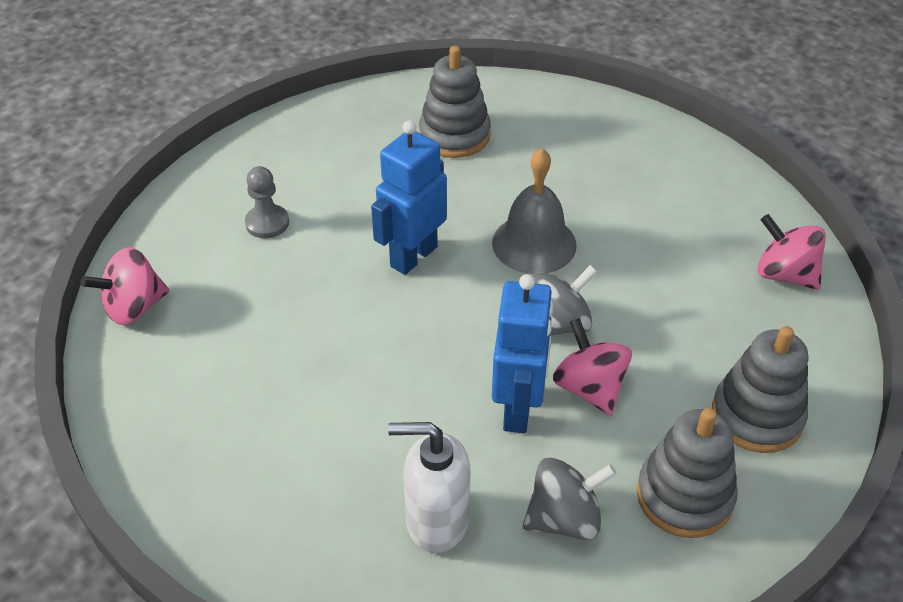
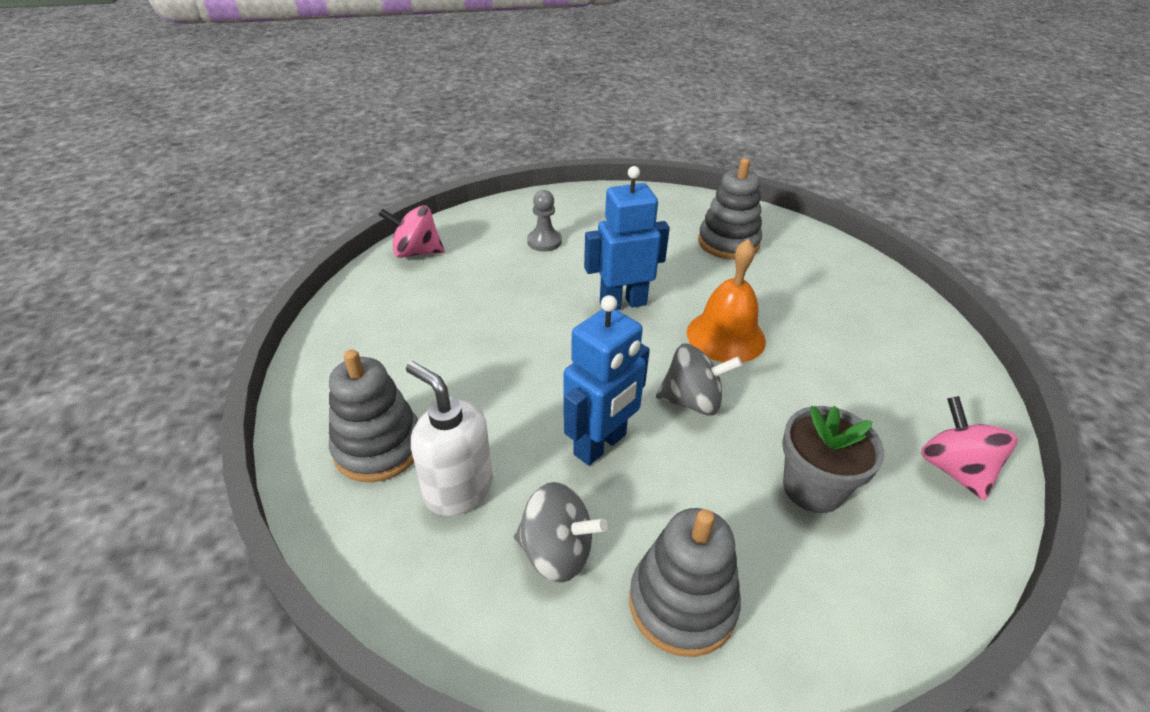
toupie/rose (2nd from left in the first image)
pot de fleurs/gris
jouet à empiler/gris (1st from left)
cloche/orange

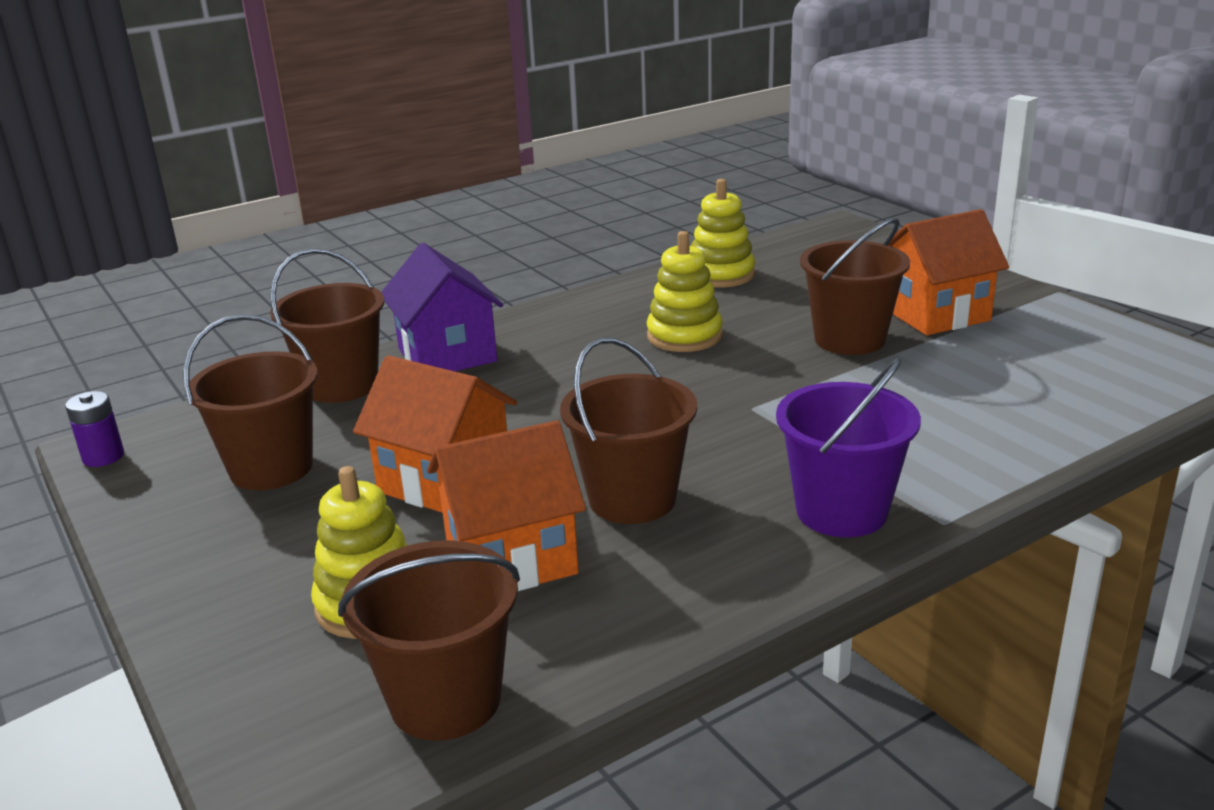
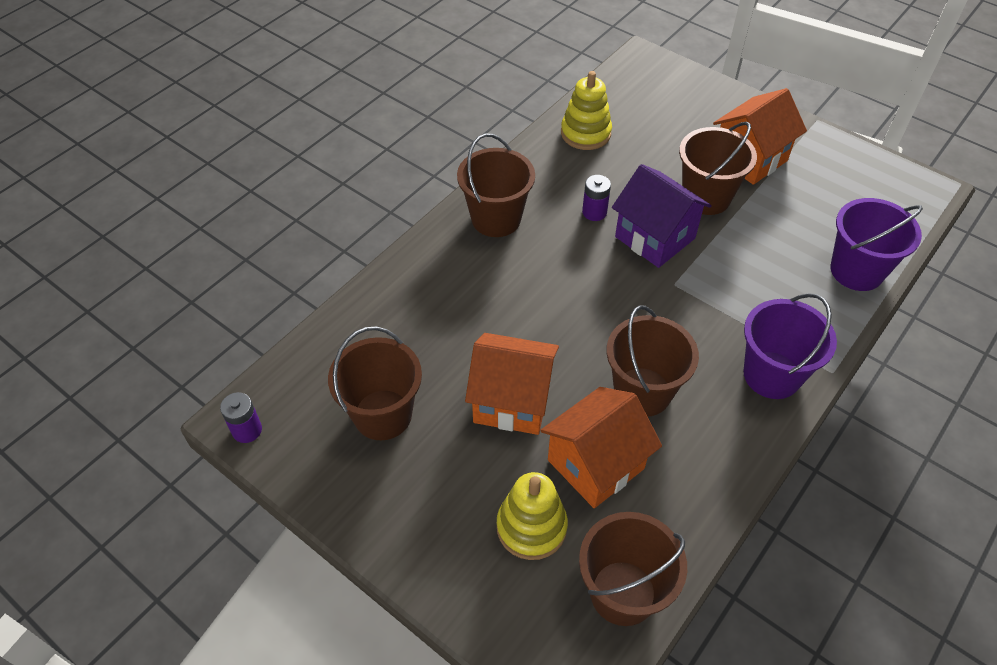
seau/violet (2nd from left)
seau/marron (2nd from left)
maison/violet
pile/violet (2nd from left)

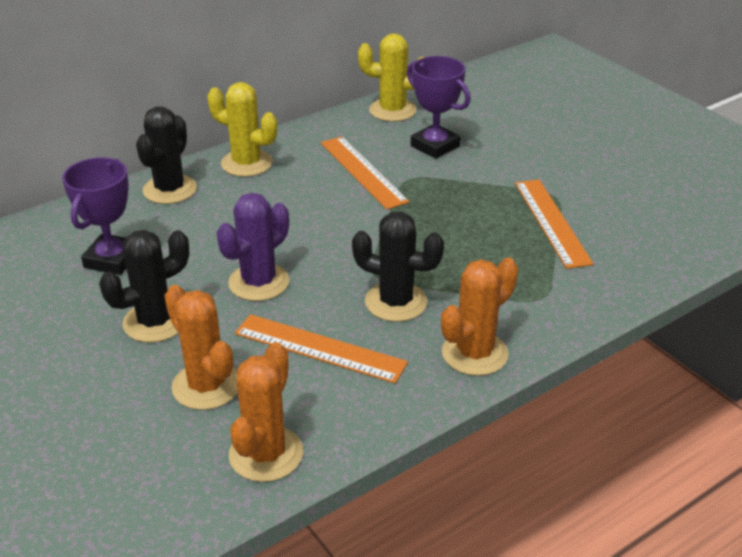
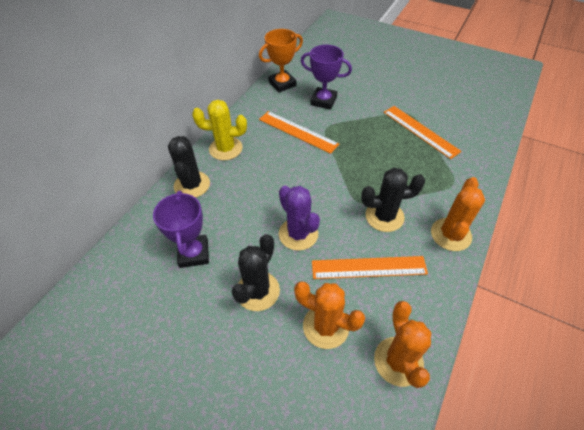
trophée/orange
cactus/violet

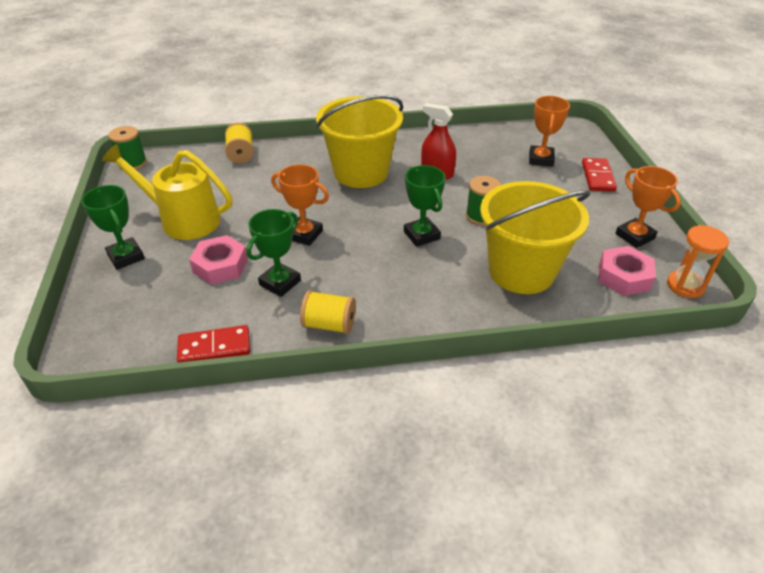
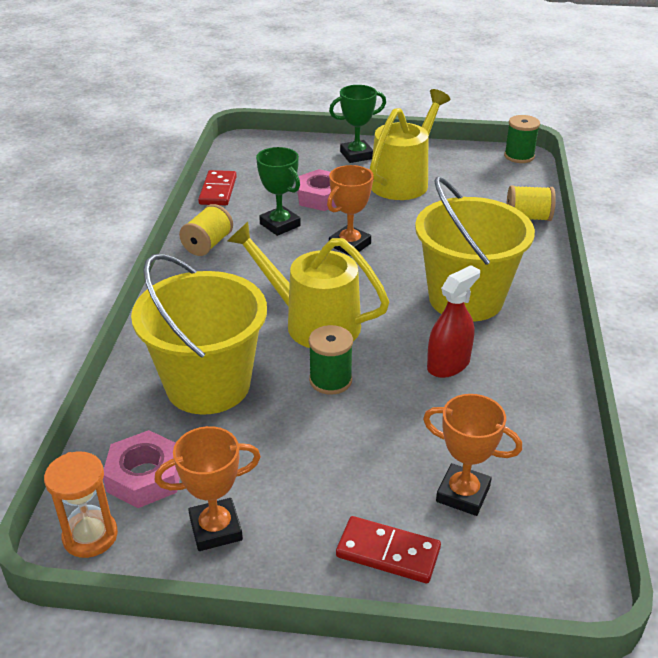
arrosoir/jaune (1st from left)

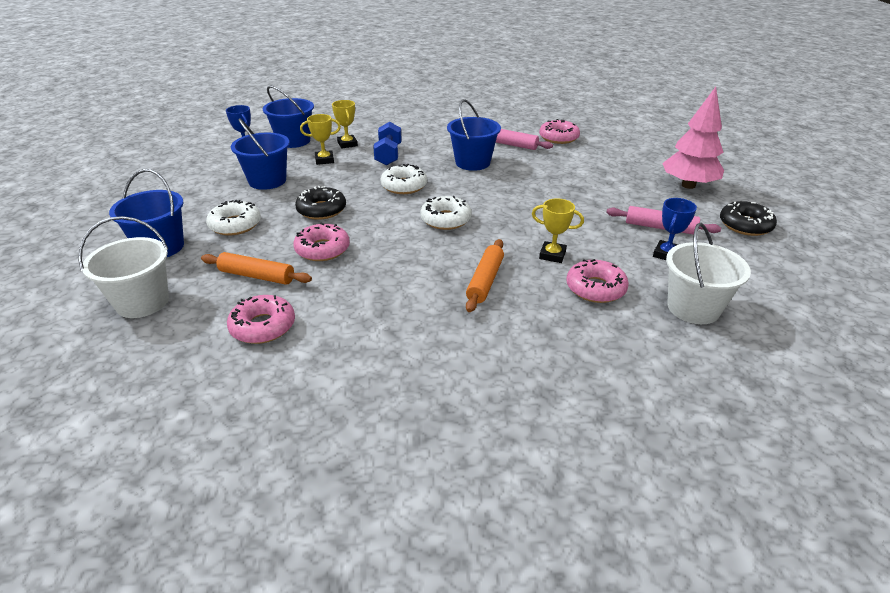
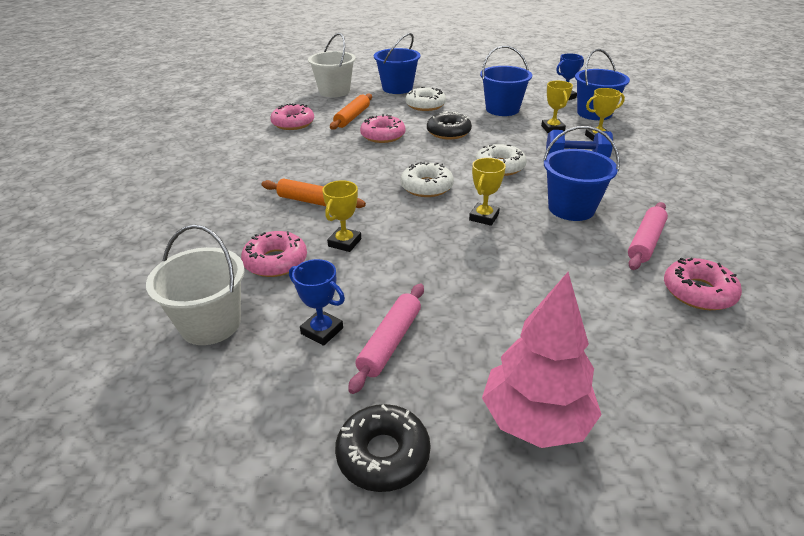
trophée/jaune (2nd from left)

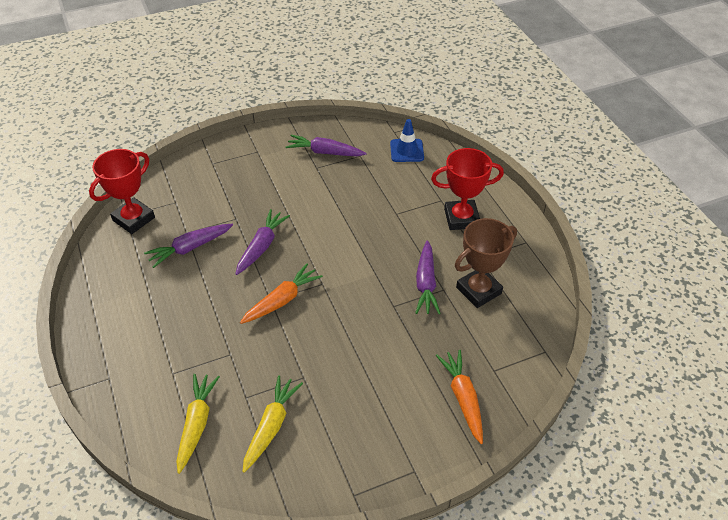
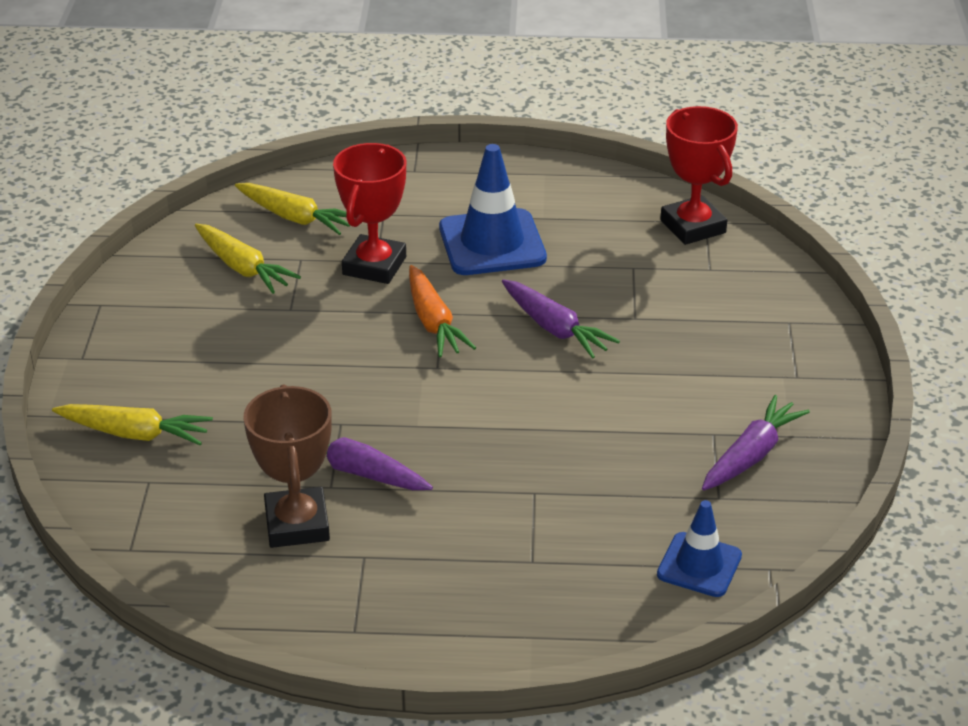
carotte/violet (1st from left in the first image)
cône de chantier/bleu (1st from left)
trophée/rouge (1st from left)
carotte/jaune (1st from left)

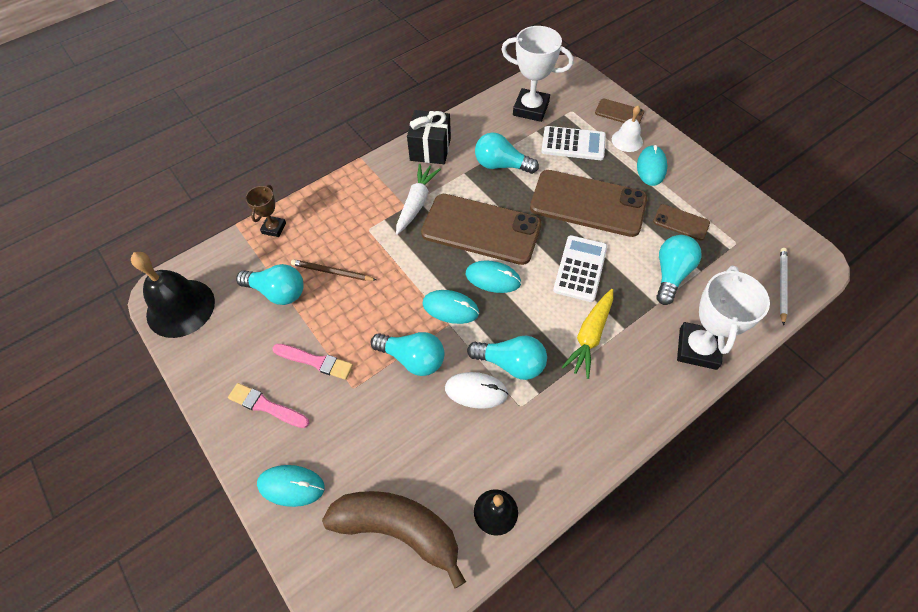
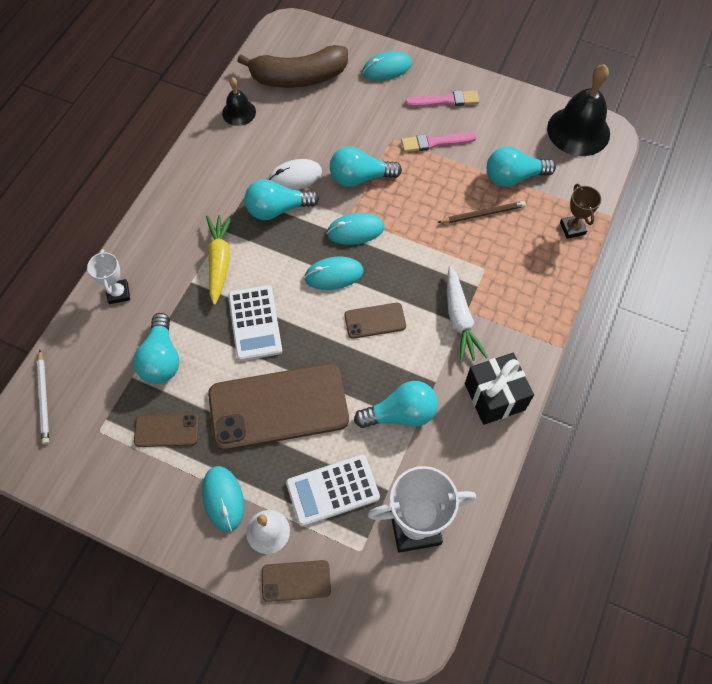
téléphone/marron (4th from left)
trophée/blanc (1st from left)

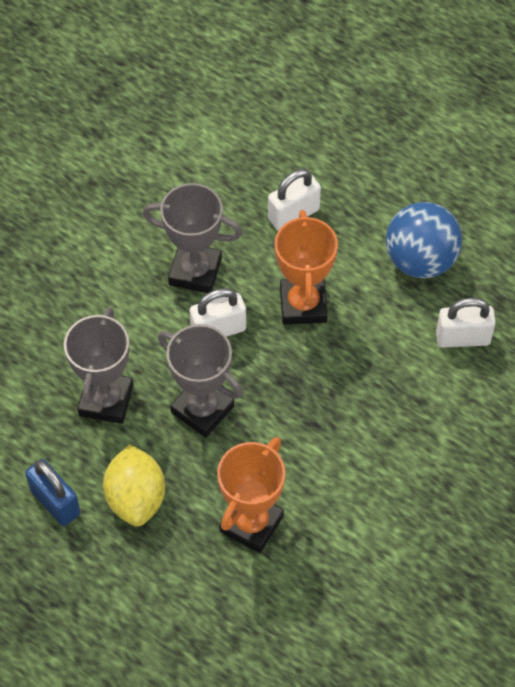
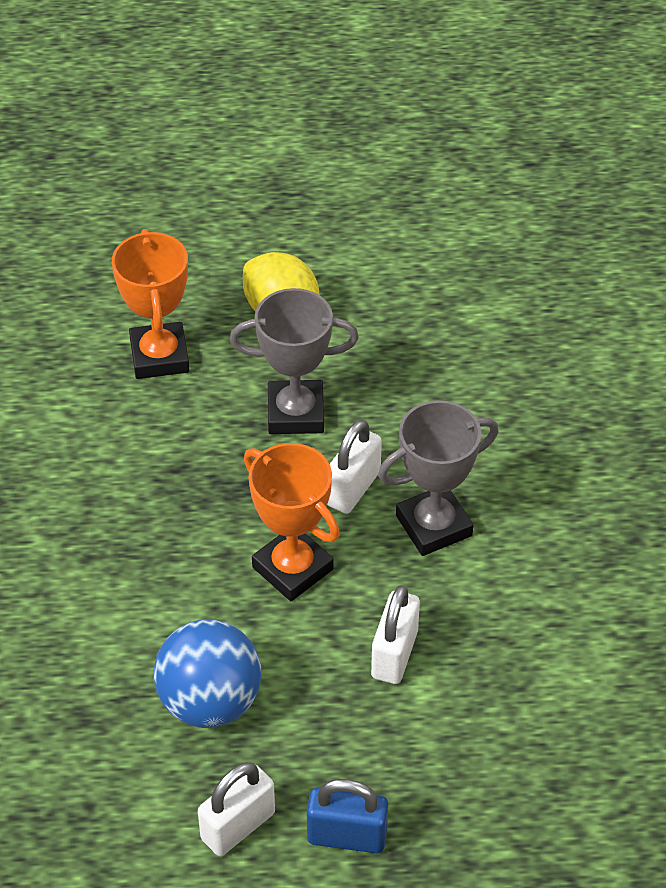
trophée/gris (1st from left in the first image)
cadenas/bleu
cadenas/blanc (1st from left)

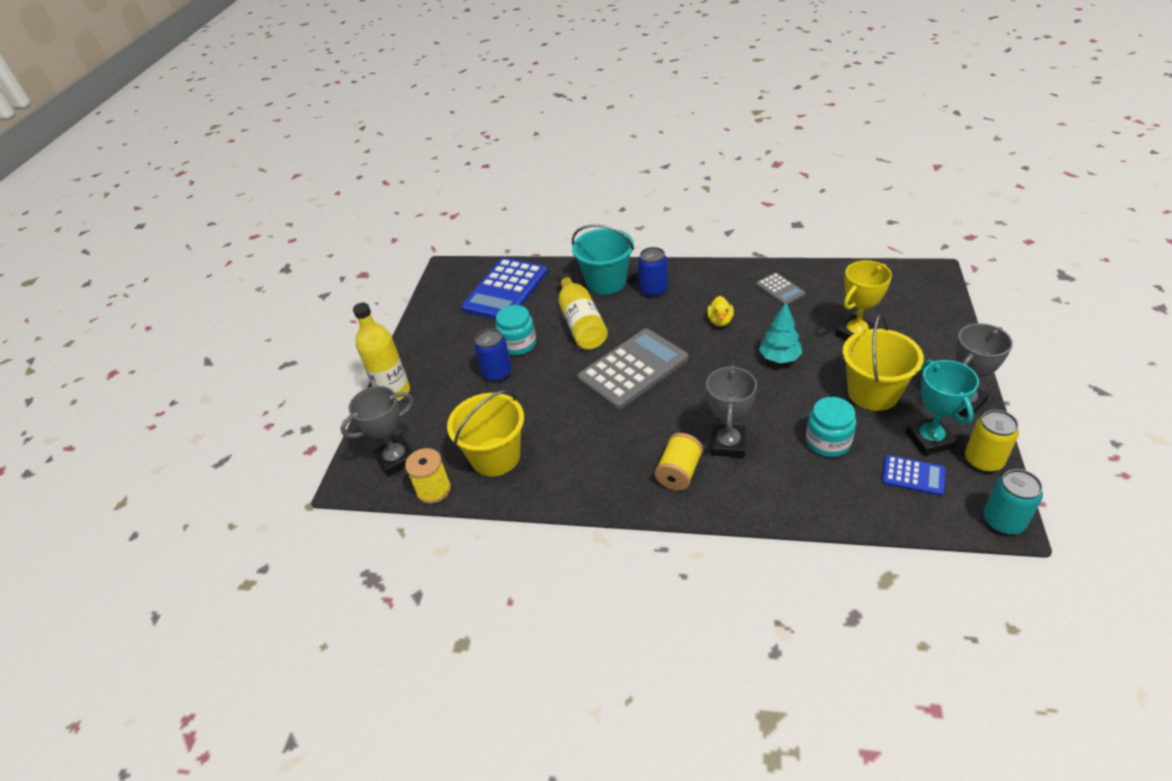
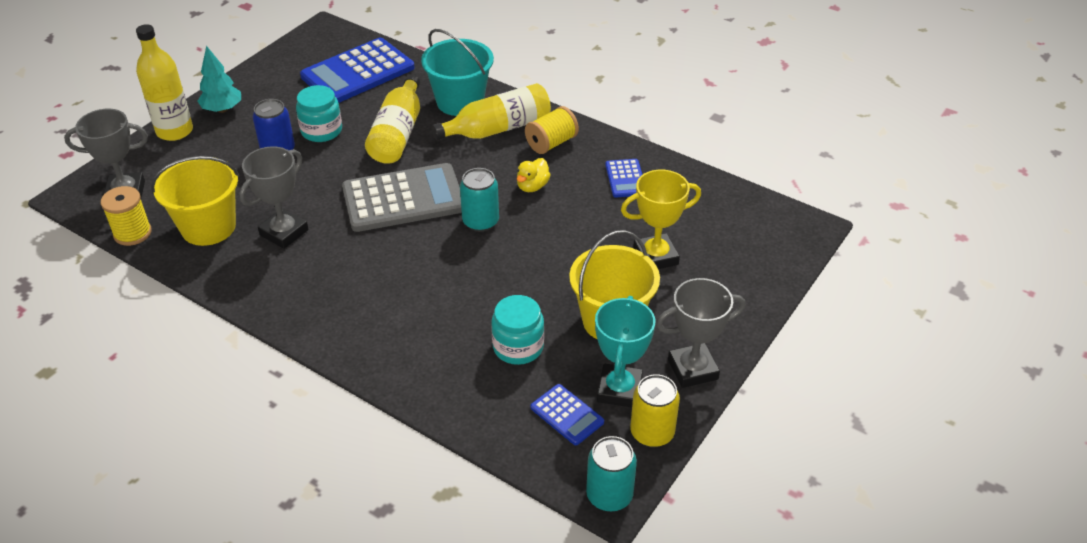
canette/turquoise (1st from left)
bobine/jaune (2nd from left)
trophée/gris (2nd from left)
arbre/turquoise
bouteille/jaune (3rd from left)
calculatrice/bleu (3rd from left)

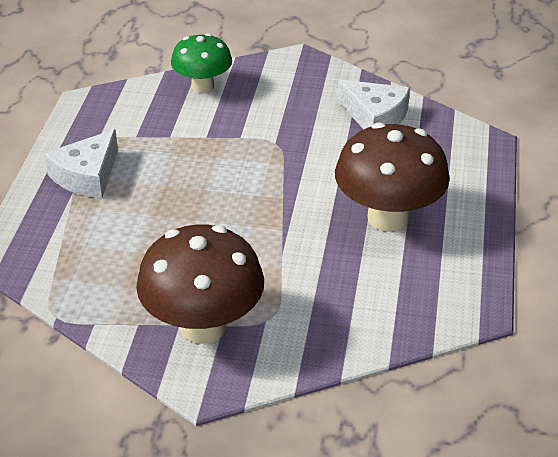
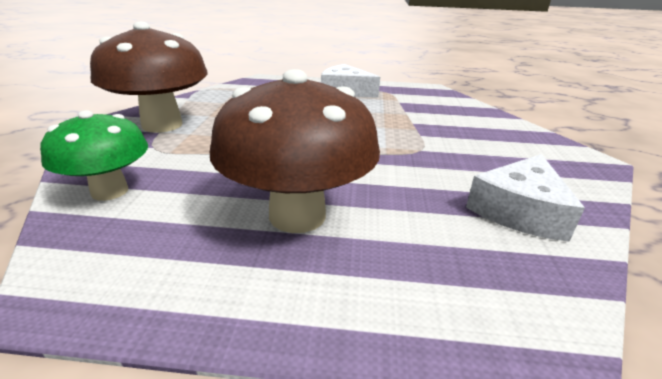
champignon/vert

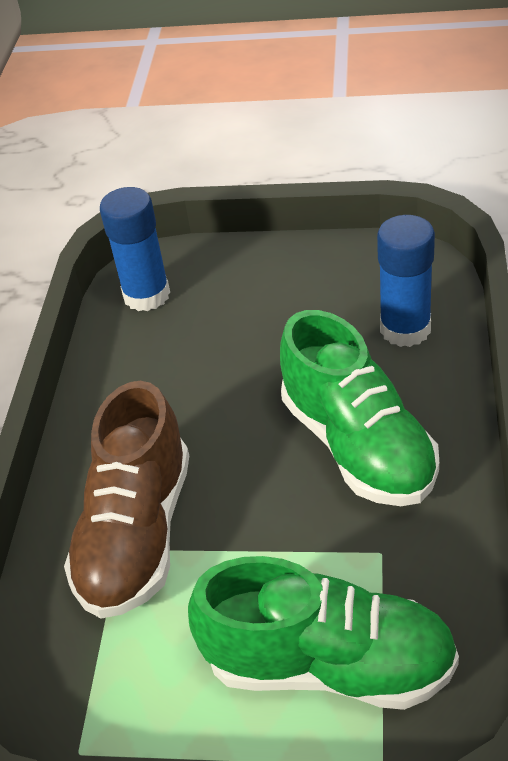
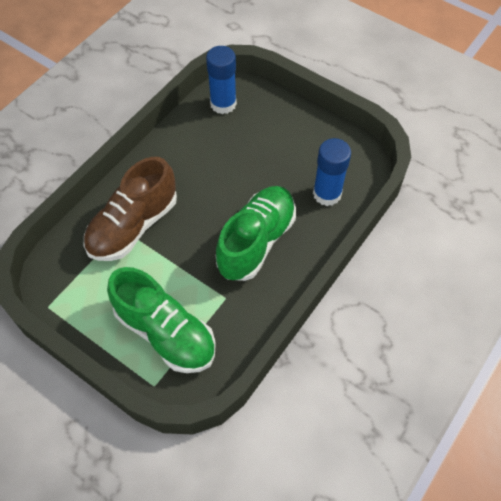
chaussure/vert (2nd from left)

